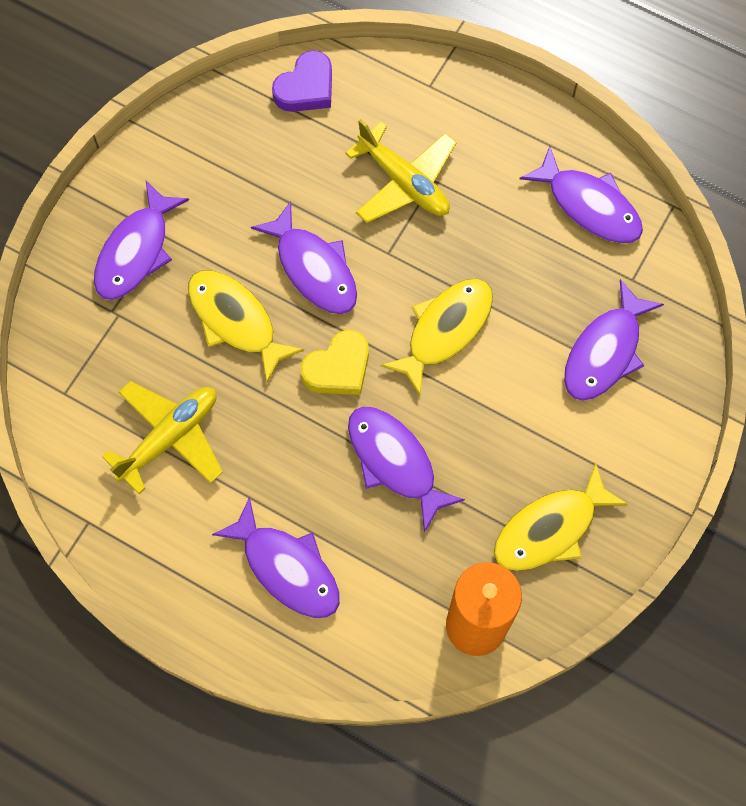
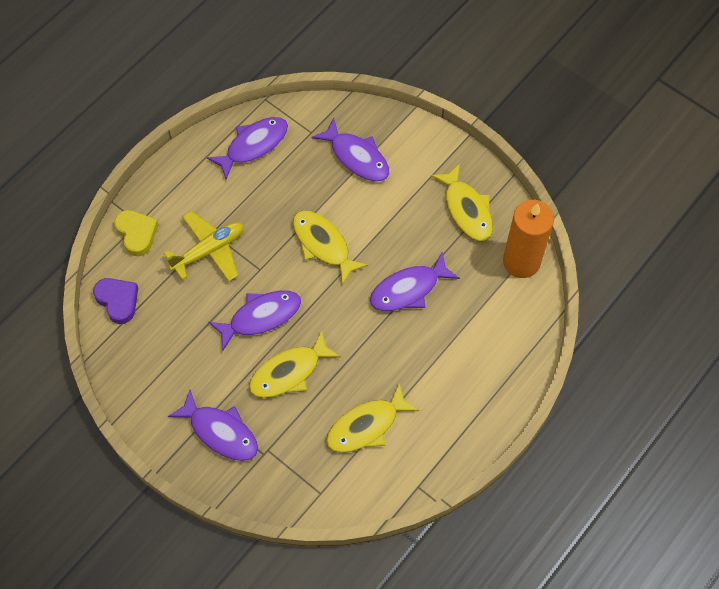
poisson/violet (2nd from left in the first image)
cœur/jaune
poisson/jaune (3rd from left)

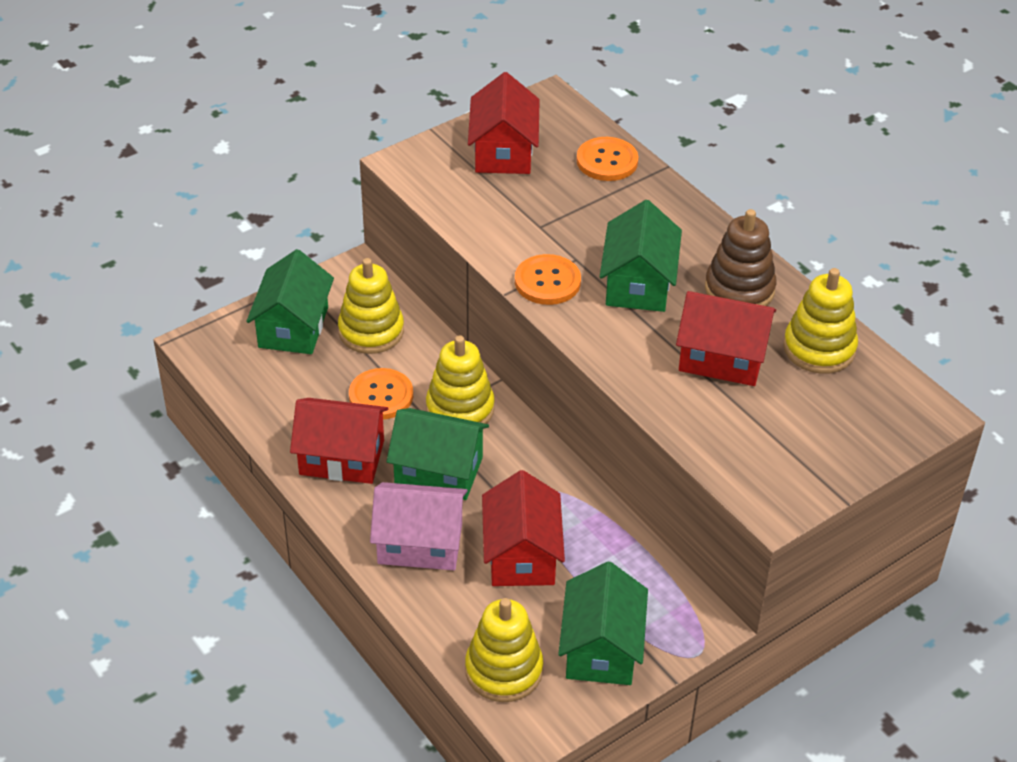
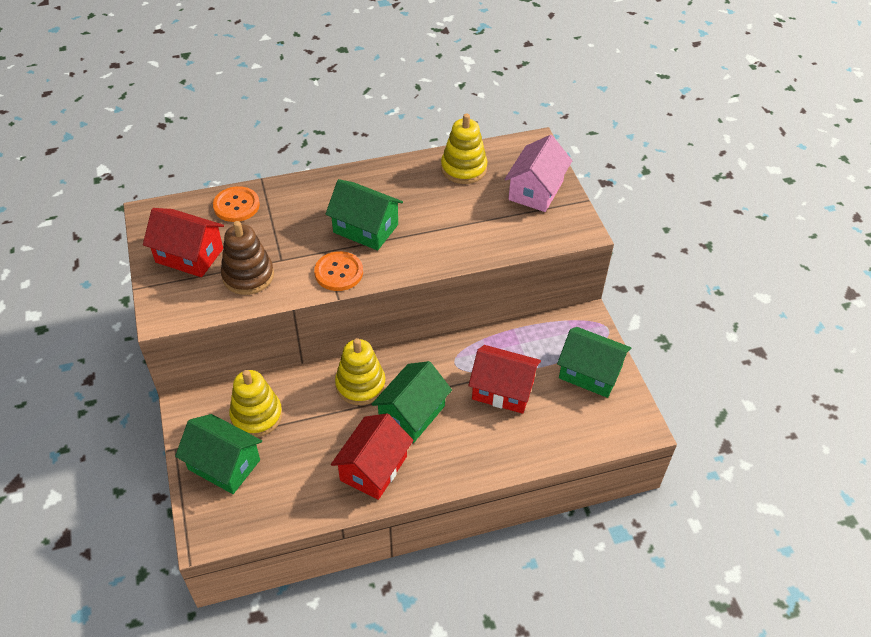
bouton/orange (1st from left in the first image)
jouet à empiler/jaune (3rd from left in the first image)
maison/rouge (4th from left in the first image)
maison/rose
jouet à empiler/marron

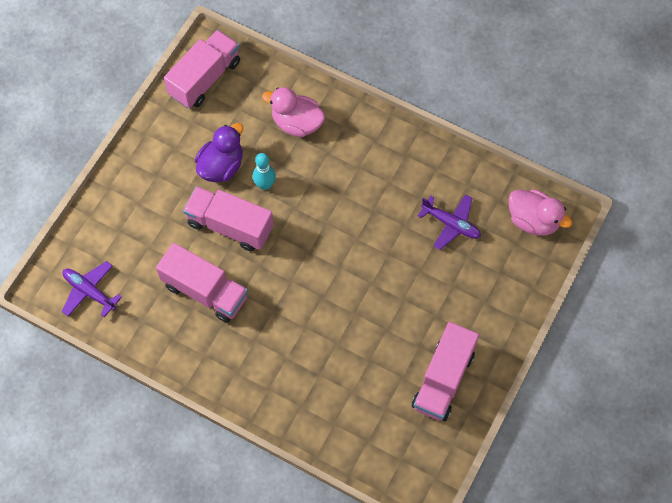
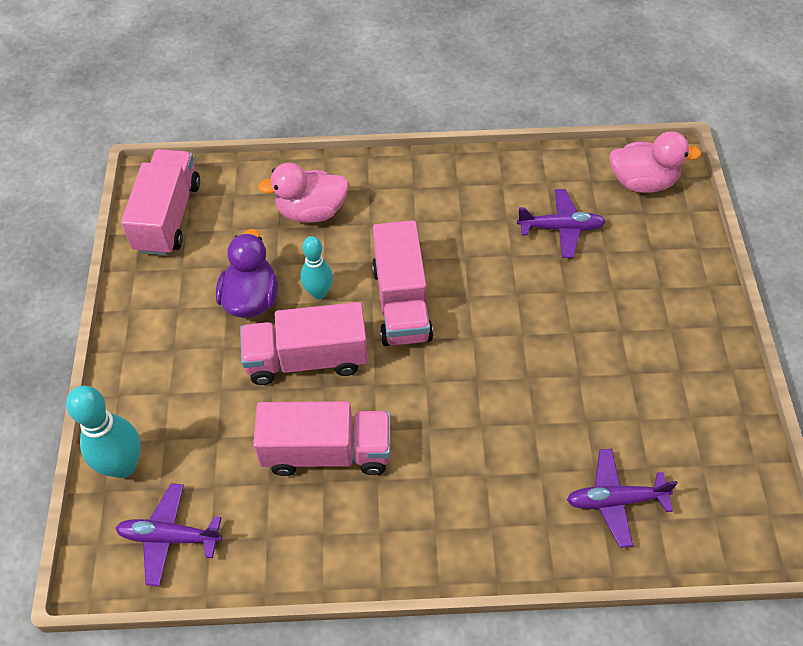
quille/turquoise (1st from left)
avion/violet (3rd from left)
camion/rose (4th from left)

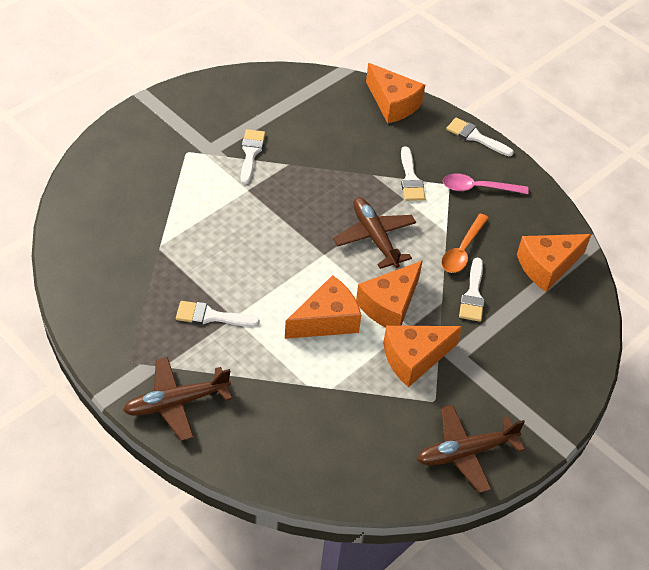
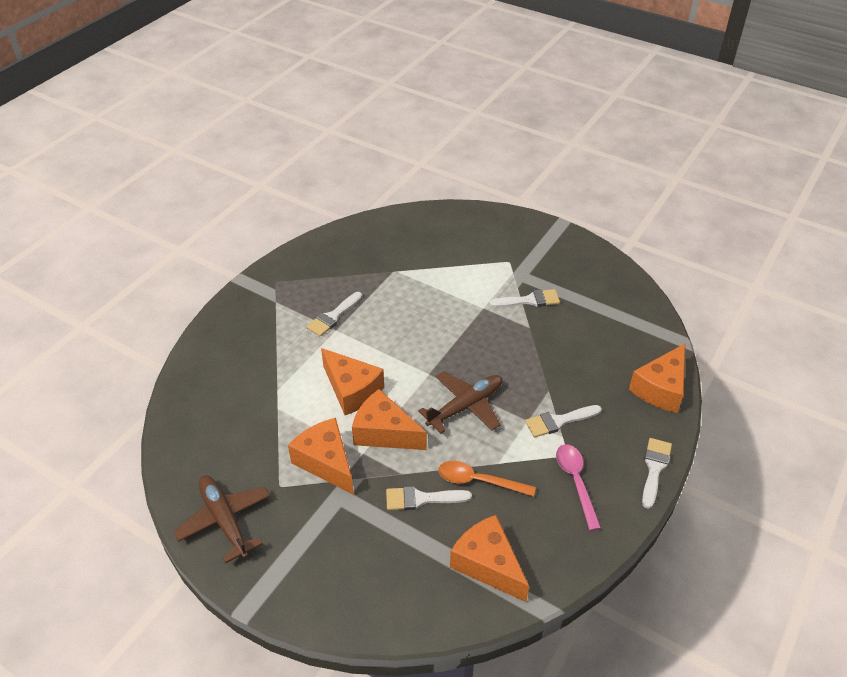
avion/marron (1st from left in the first image)
pinceau/blanc (1st from left)

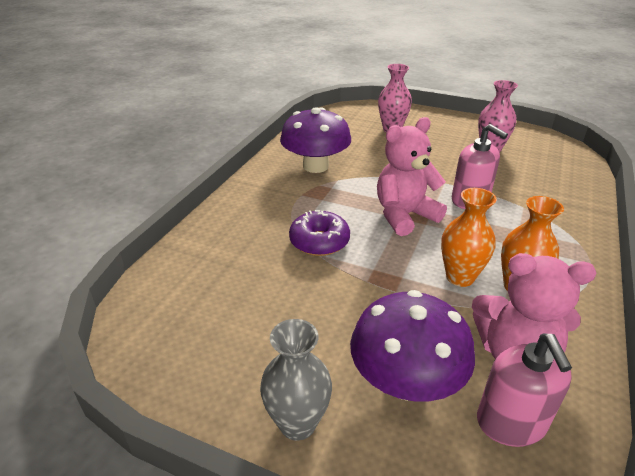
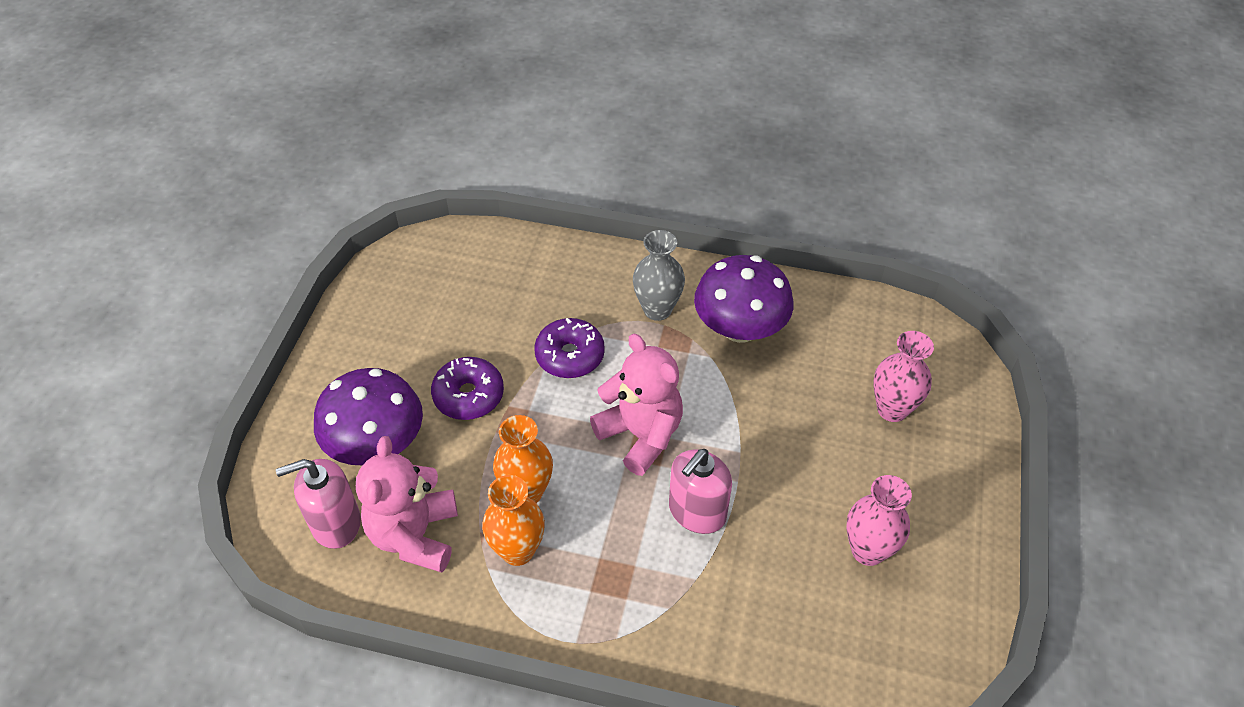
beignet/violet (1st from left)
vase/gris

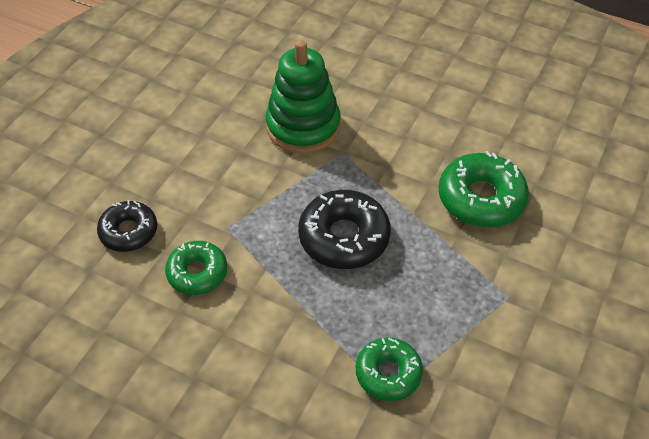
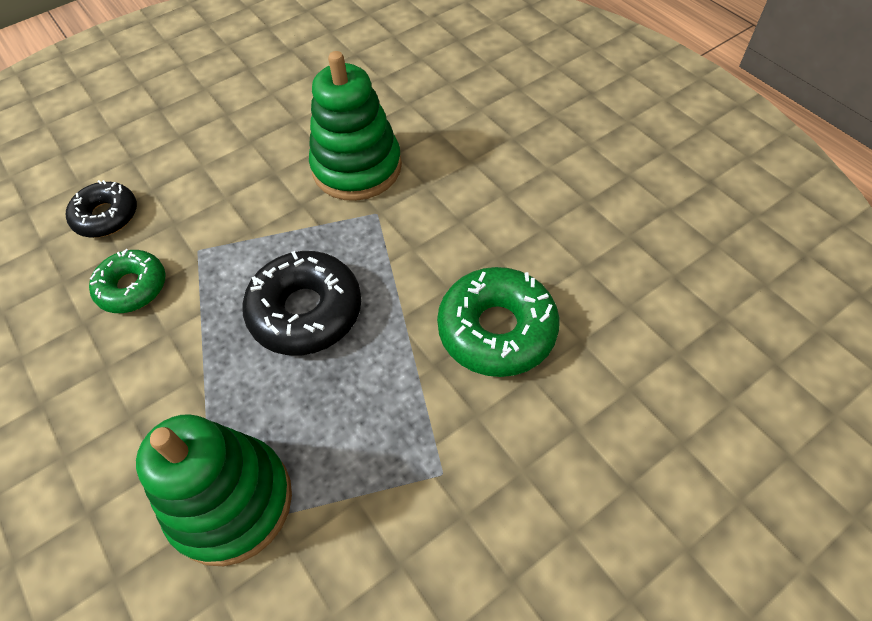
jouet à empiler/vert (1st from left)

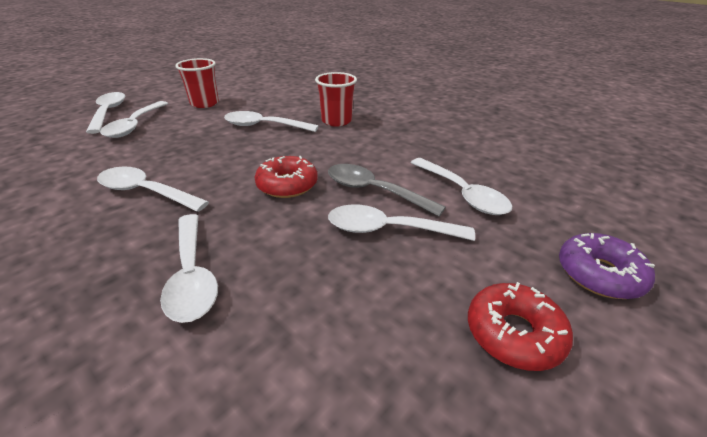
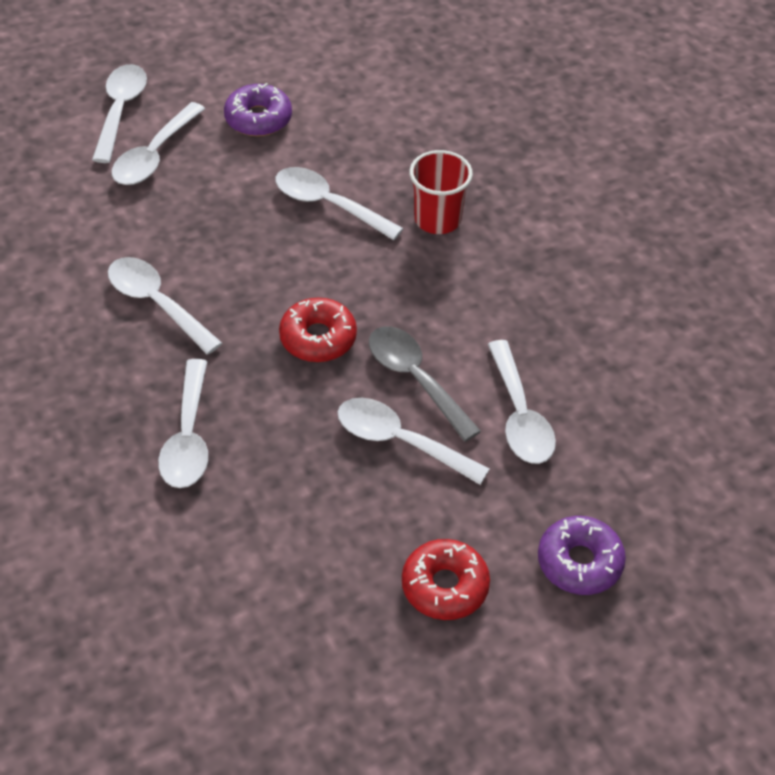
beignet/violet (1st from left)

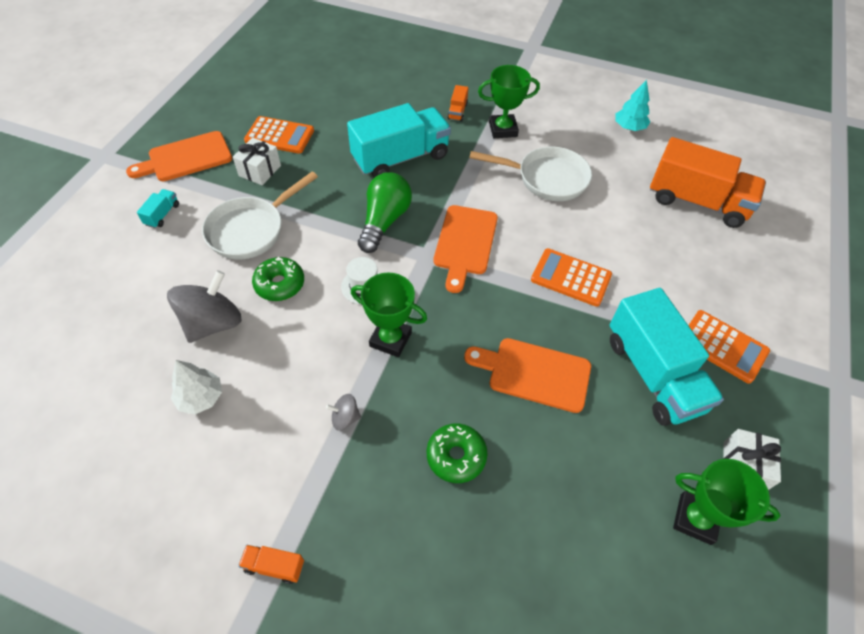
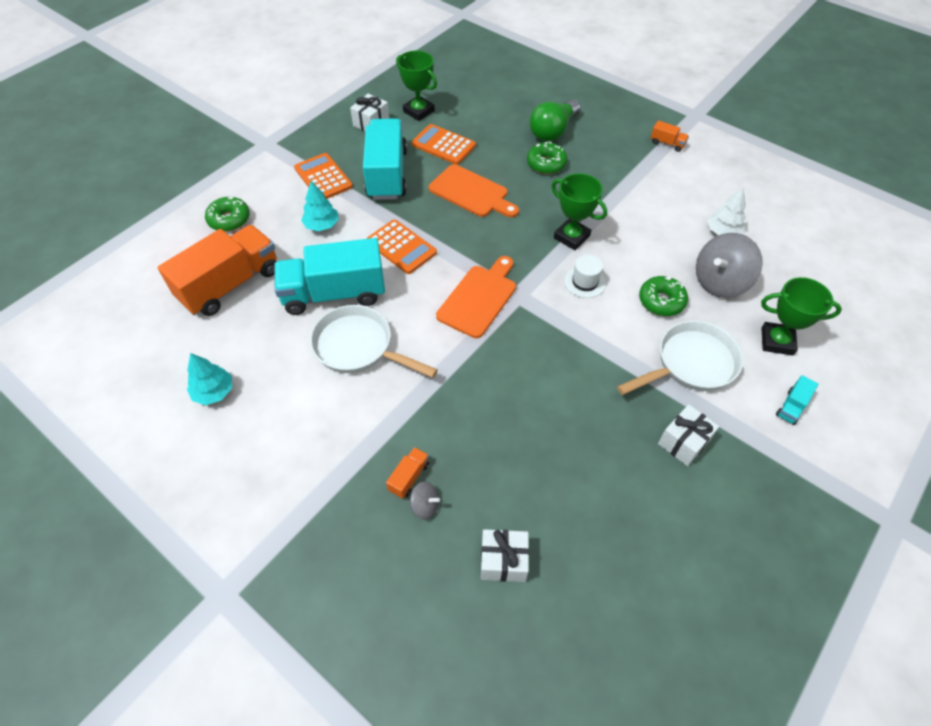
planche à découper/orange (1st from left in the first image)
beignet/vert (1st from left)
arbre/turquoise (2nd from left)
cadeau/blanc (2nd from left)
calculatrice/orange (3rd from left)
toupie/gris (1st from left)
camion/turquoise (1st from left)
ampoule/vert
trophée/vert (3rd from left)
camion/orange (1st from left)

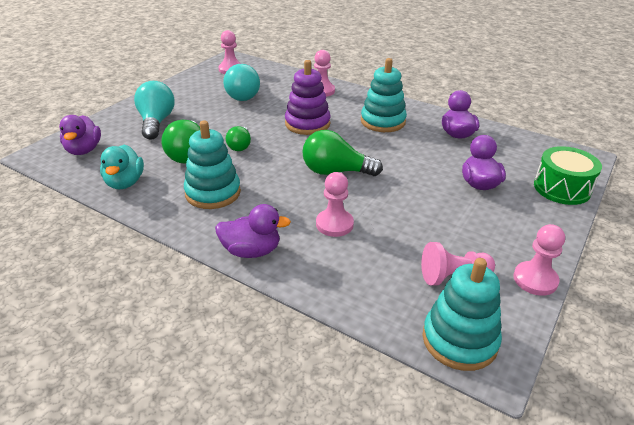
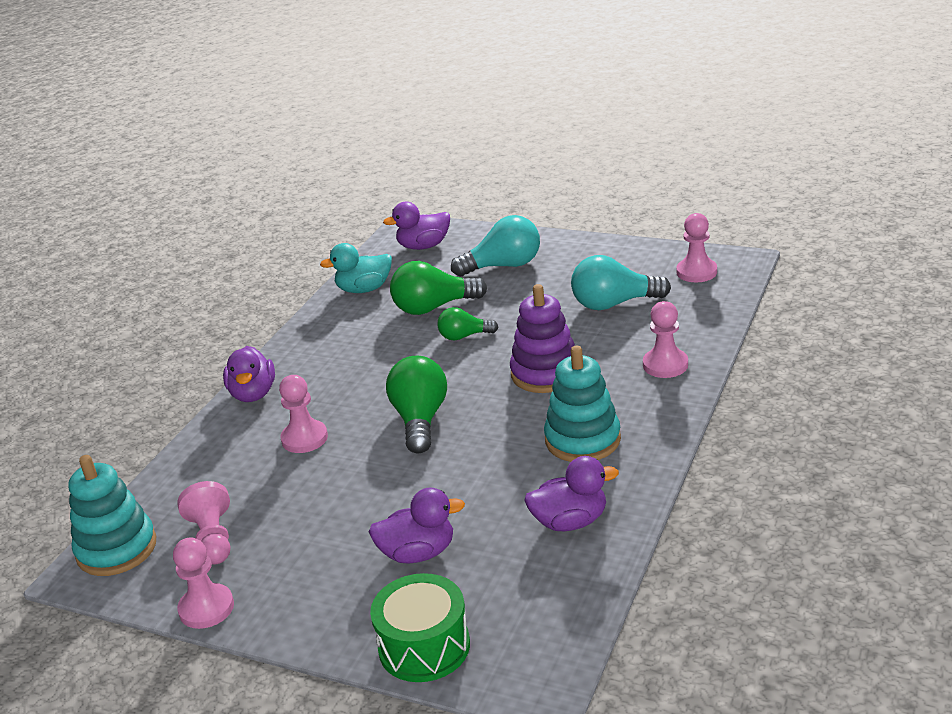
jouet à empiler/turquoise (1st from left in the first image)

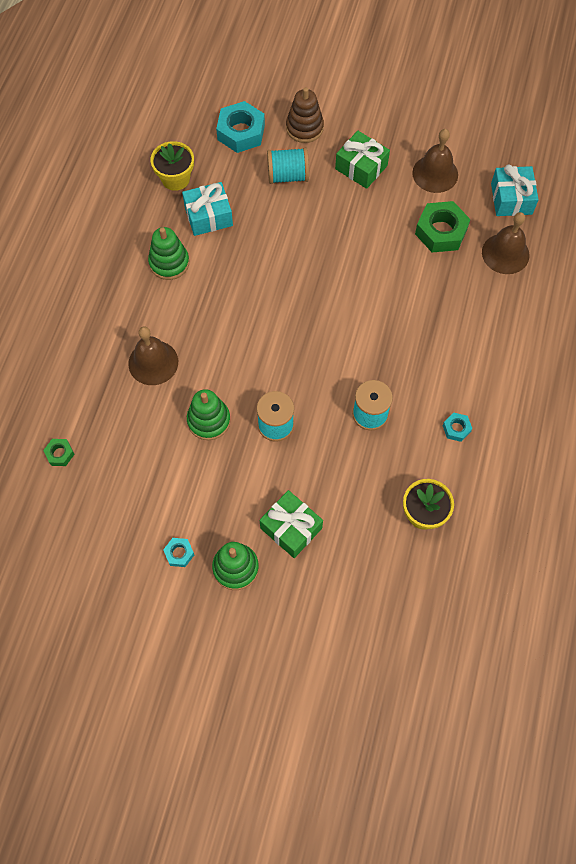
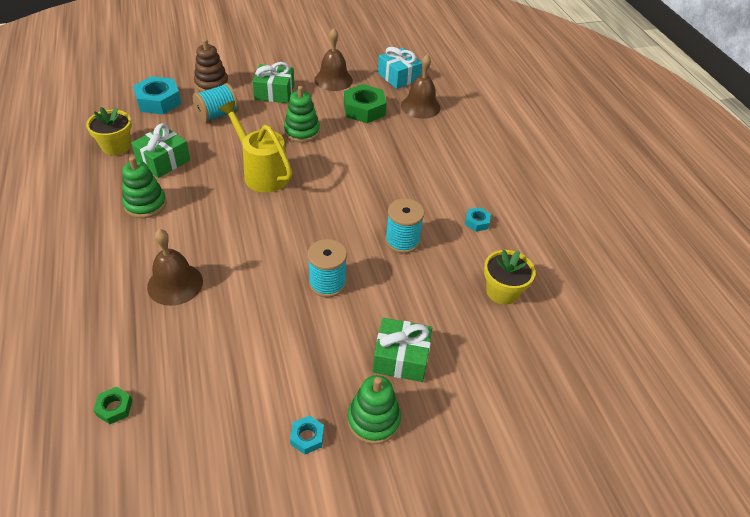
arrosoir/jaune
jouet à empiler/vert (2nd from left)
cadeau/vert (1st from left)

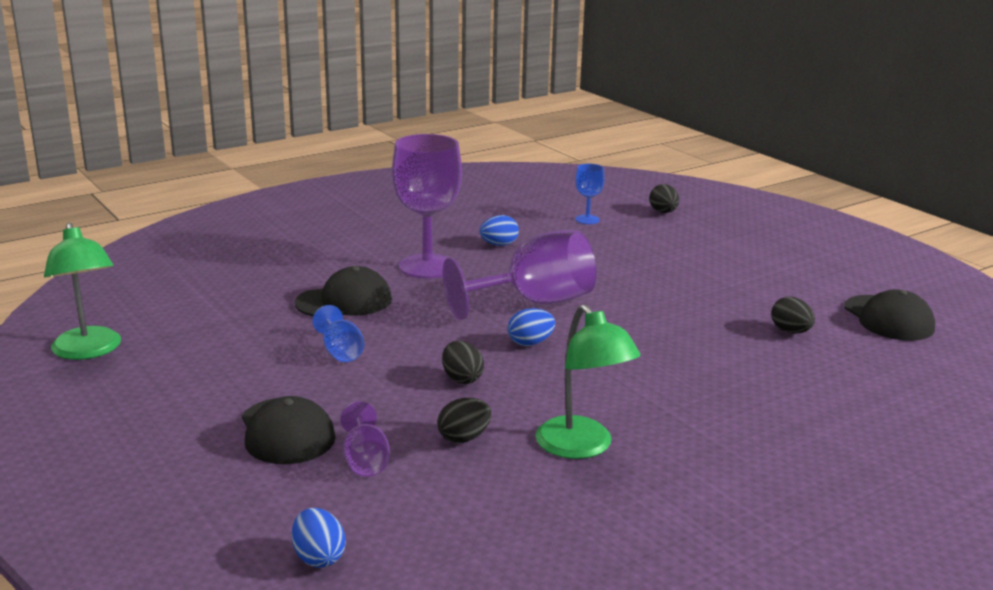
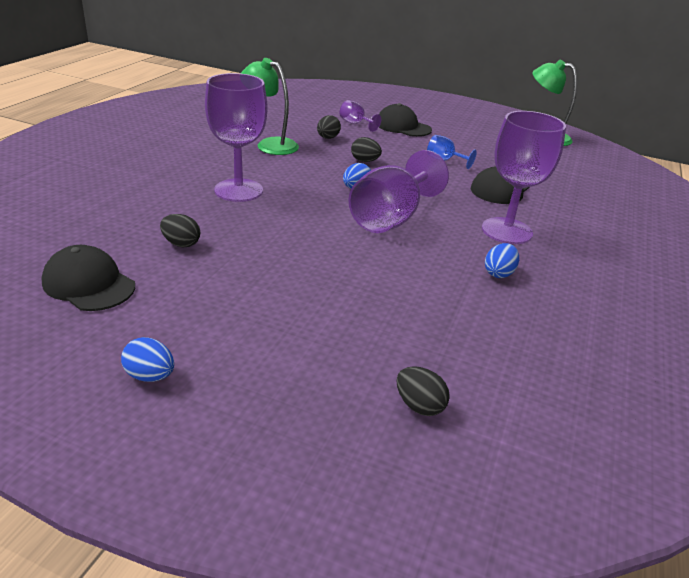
verre à pied/bleu (2nd from left in the first image)
verre à pied/violet (1st from left)
œuf/bleu (1st from left)

